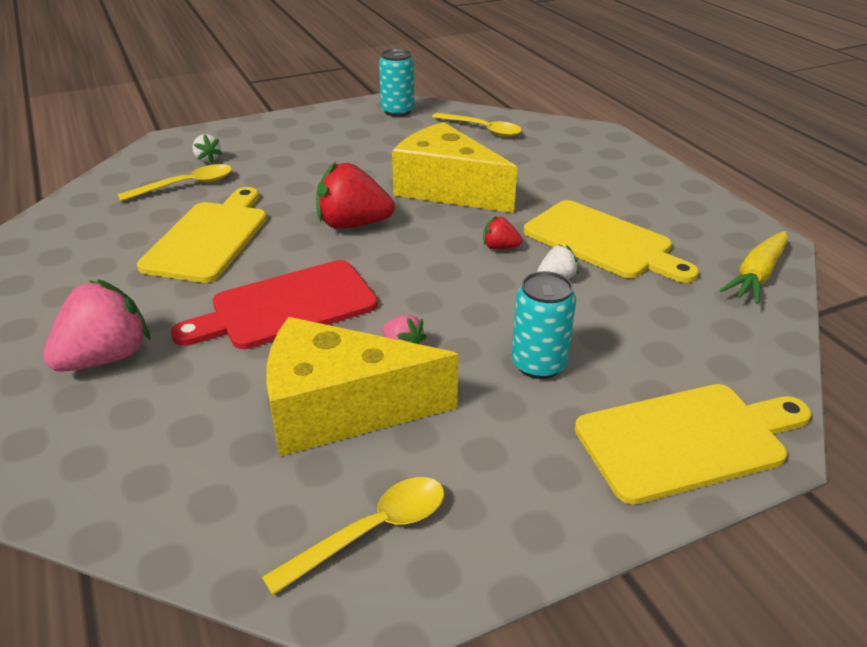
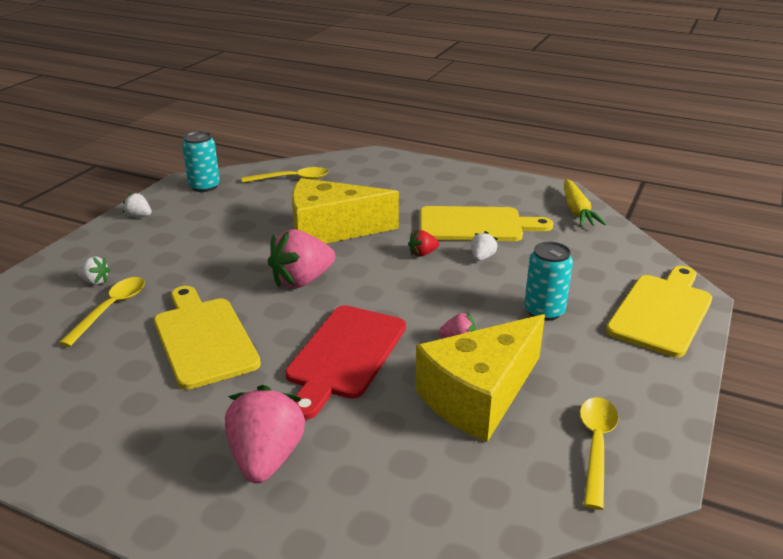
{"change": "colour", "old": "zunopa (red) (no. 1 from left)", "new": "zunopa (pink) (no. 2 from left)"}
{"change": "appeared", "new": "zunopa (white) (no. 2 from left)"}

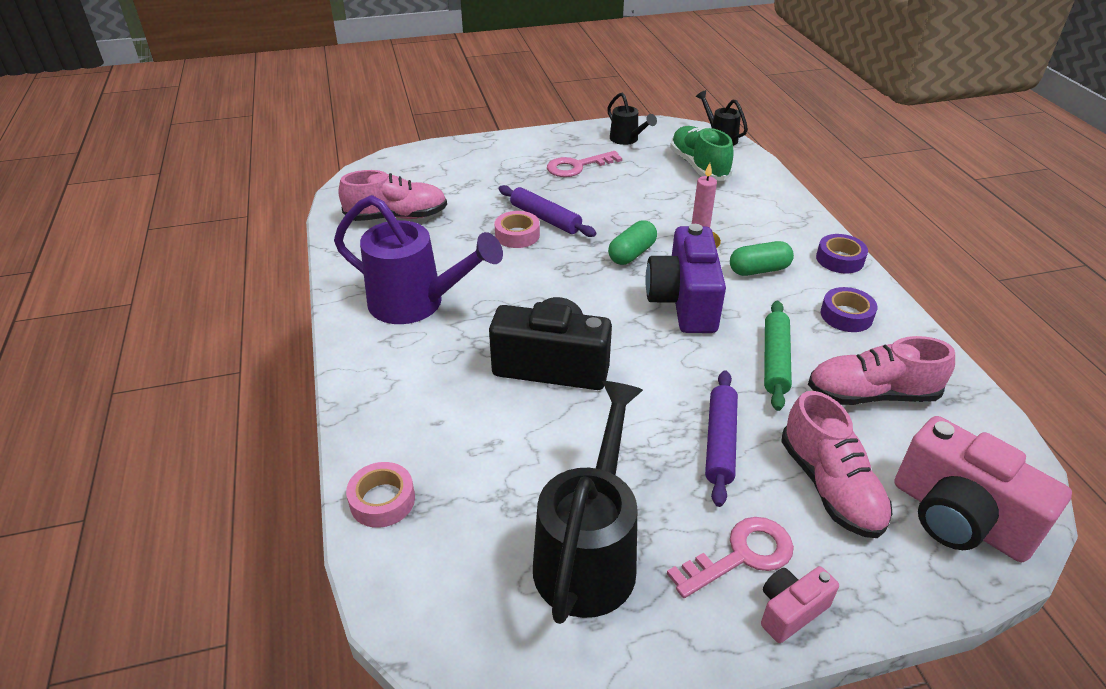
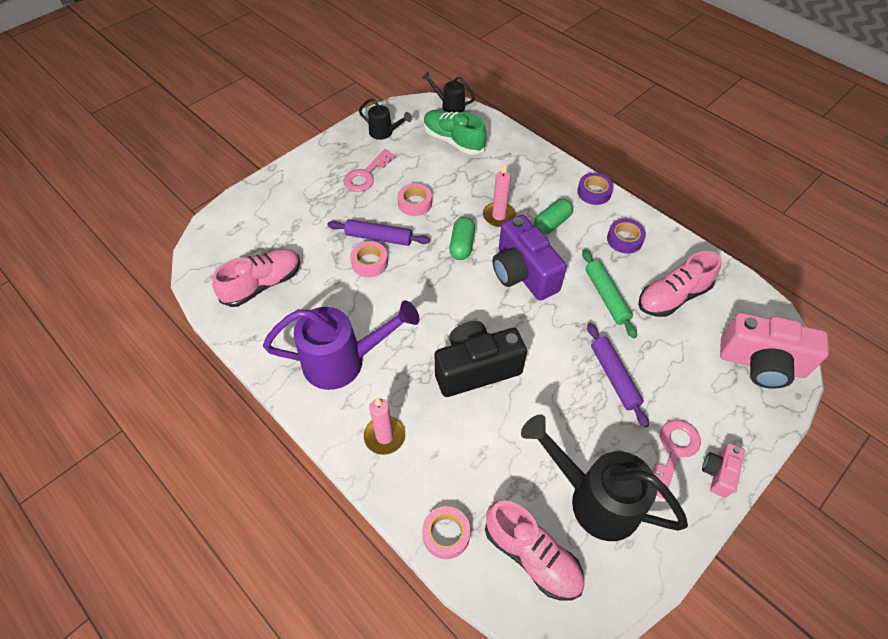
{"change": "spun", "old": "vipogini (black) (no. 1 from left in the first image)", "degrees": -45}
{"change": "relocated", "old": "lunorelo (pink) (no. 2 from left)"}
{"change": "appeared", "new": "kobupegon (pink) (no. 2 from left)"}
{"change": "appeared", "new": "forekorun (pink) (no. 1 from left)"}

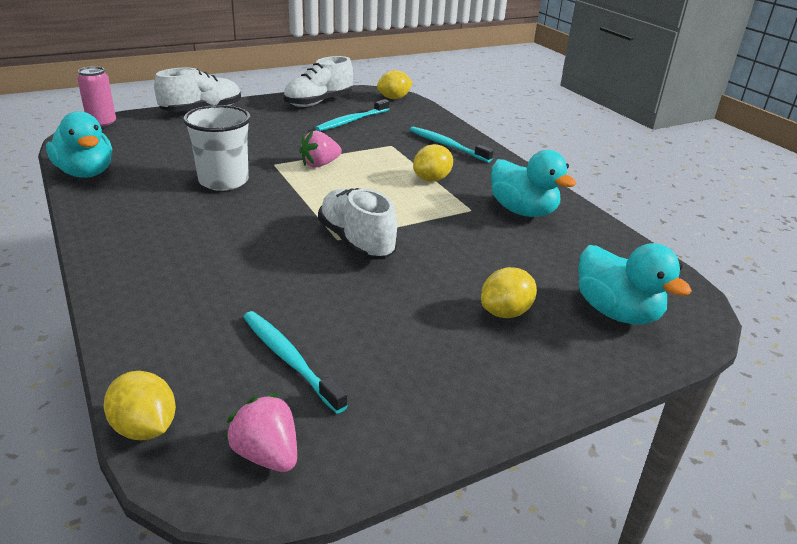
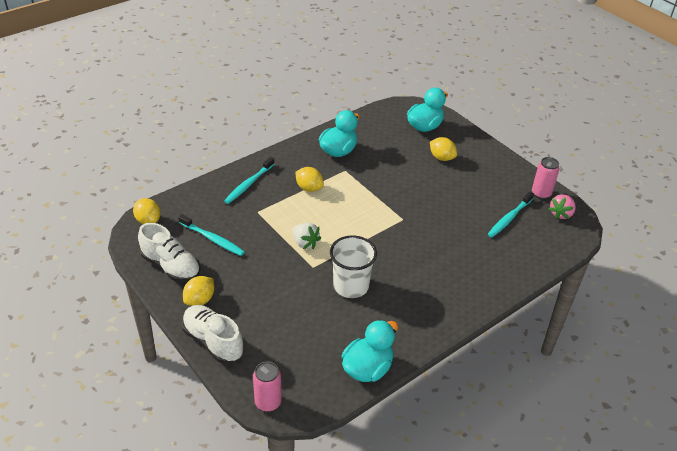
{"change": "colour", "old": "zunopa (pink) (no. 2 from left)", "new": "zunopa (white)"}
{"change": "missing", "old": "lunorelo (white) (no. 3 from left)"}
{"change": "relocated", "old": "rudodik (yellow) (no. 1 from left in the first image)", "new": "rudodik (yellow) (no. 2 from left)"}
{"change": "appeared", "new": "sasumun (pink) (no. 2 from left)"}

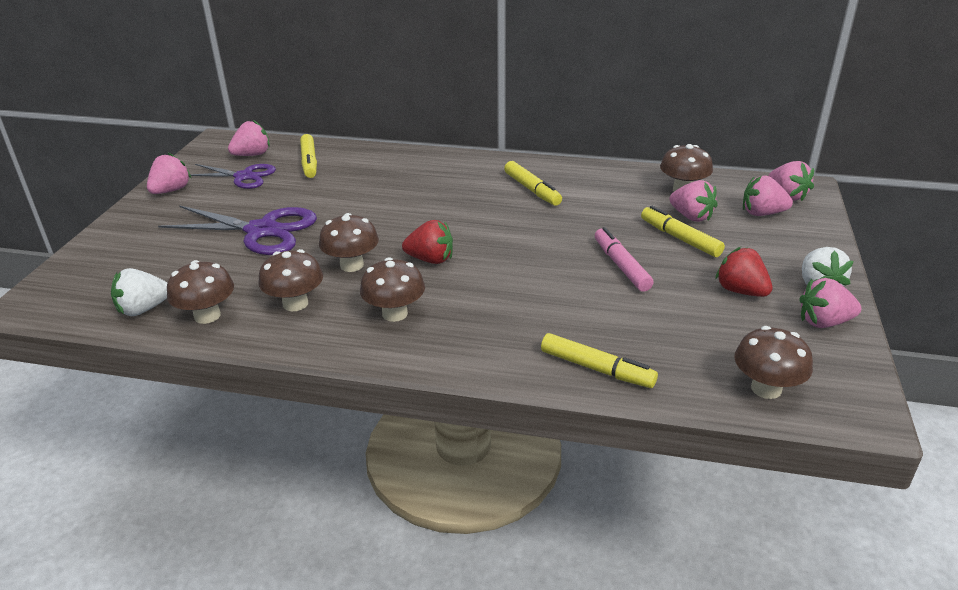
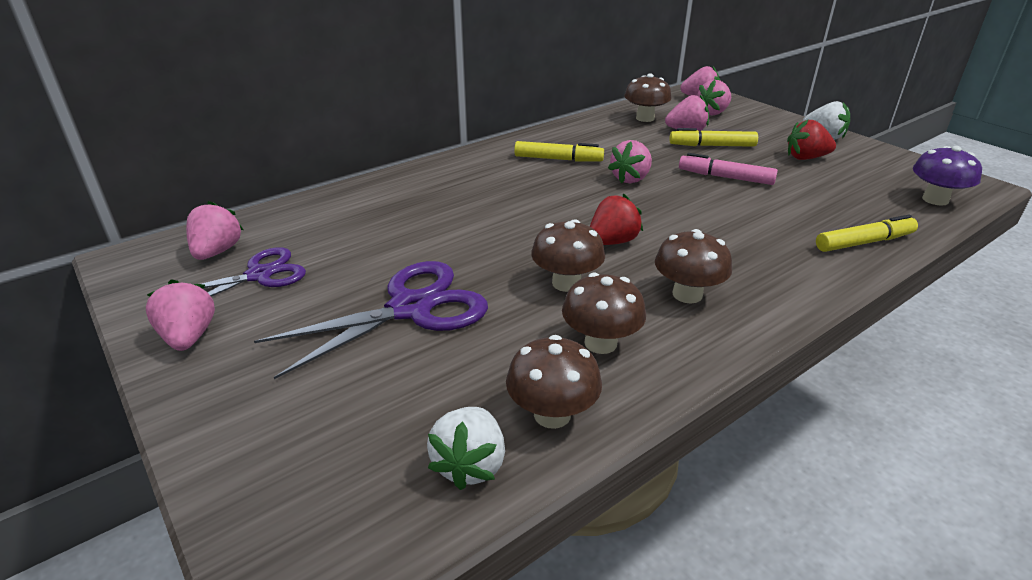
{"change": "missing", "old": "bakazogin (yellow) (no. 1 from left)"}
{"change": "relocated", "old": "zunopa (pink) (no. 6 from left in the first image)", "new": "zunopa (pink) (no. 3 from left)"}
{"change": "colour", "old": "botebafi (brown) (no. 6 from left)", "new": "botebafi (purple)"}

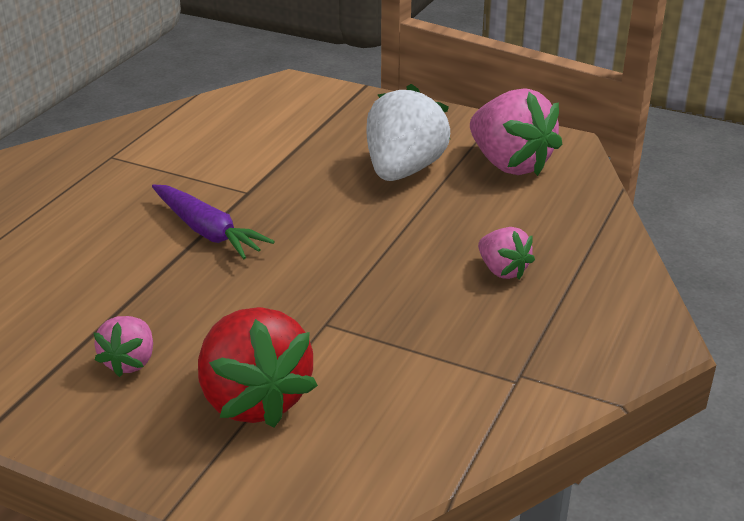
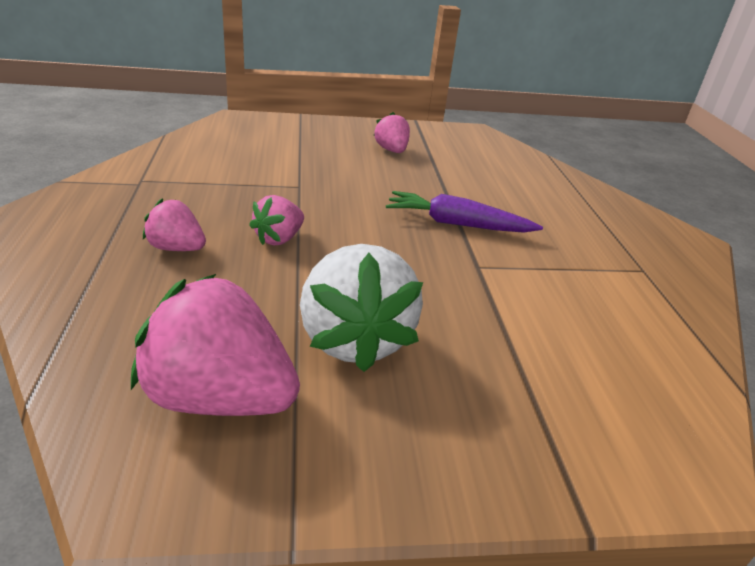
{"change": "missing", "old": "zunopa (red)"}
{"change": "appeared", "new": "zunopa (pink) (no. 3 from left)"}

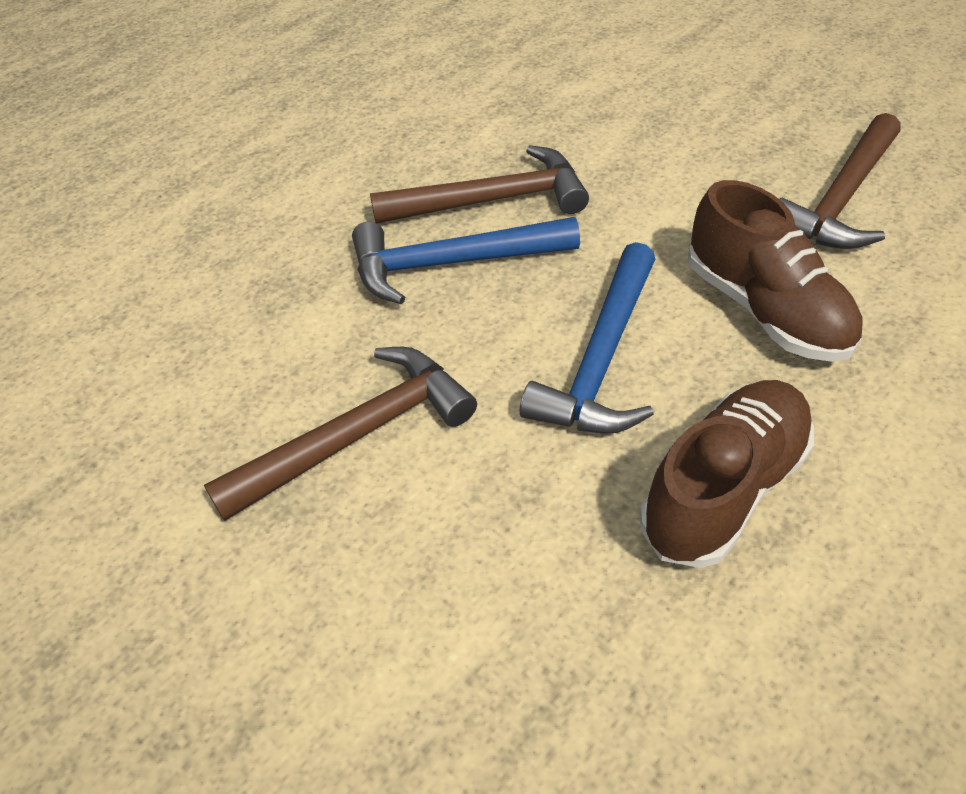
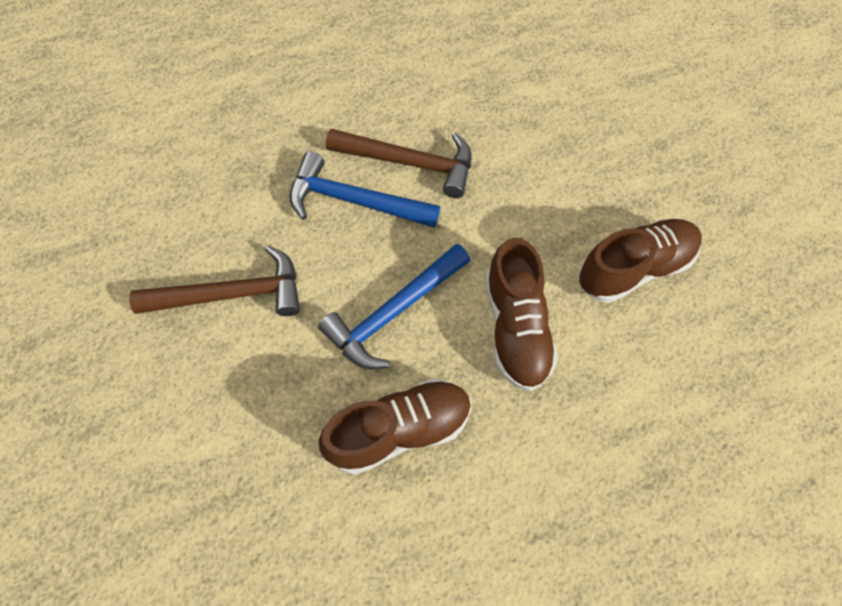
{"change": "exchanged", "old": "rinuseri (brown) (no. 3 from left)", "new": "lunorelo (brown) (no. 3 from left)"}

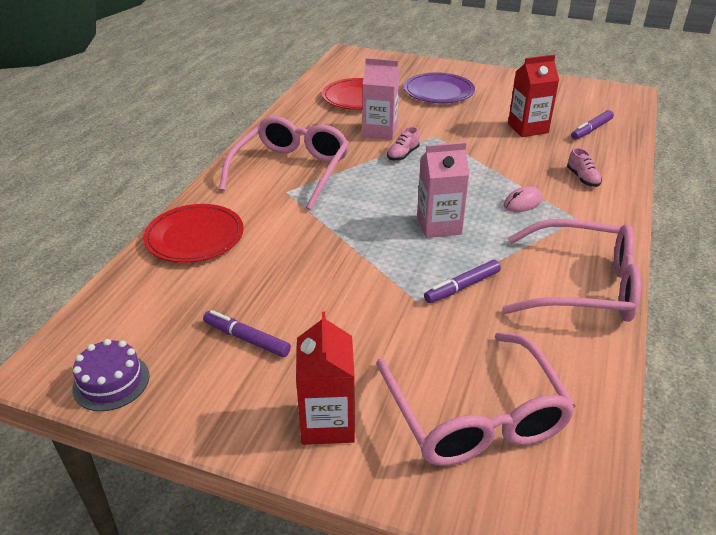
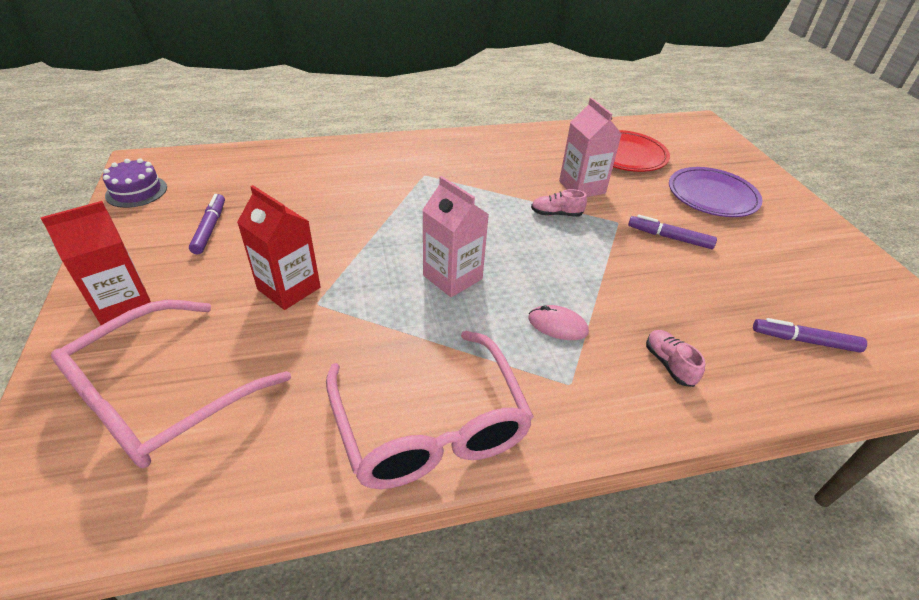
{"change": "relocated", "old": "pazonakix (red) (no. 2 from left)"}
{"change": "missing", "old": "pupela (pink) (no. 1 from left)"}
{"change": "spun", "old": "lunorelo (pink) (no. 2 from left)", "degrees": 120}
{"change": "missing", "old": "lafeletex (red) (no. 1 from left)"}
{"change": "relocated", "old": "bakazogin (purple) (no. 2 from left)"}

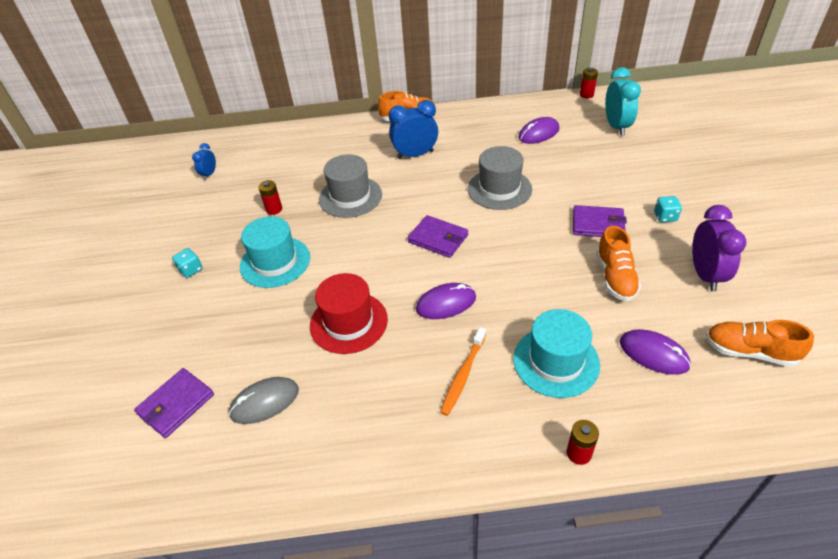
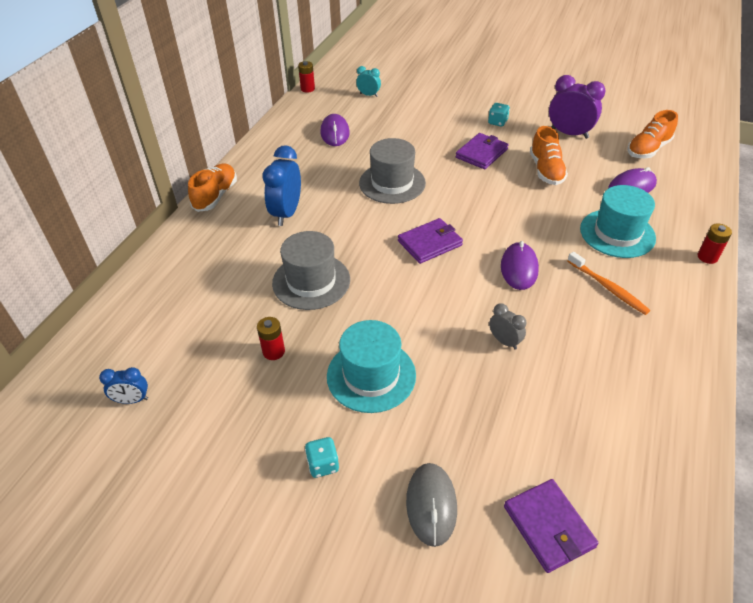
{"change": "size", "old": "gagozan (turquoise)", "factor": 0.54}
{"change": "spun", "old": "gagozan (blue) (no. 1 from left)", "degrees": -45}
{"change": "spun", "old": "lunorelo (orange) (no. 2 from left)", "degrees": 60}
{"change": "exchanged", "old": "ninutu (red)", "new": "gagozan (grey)"}
{"change": "relocated", "old": "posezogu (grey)"}

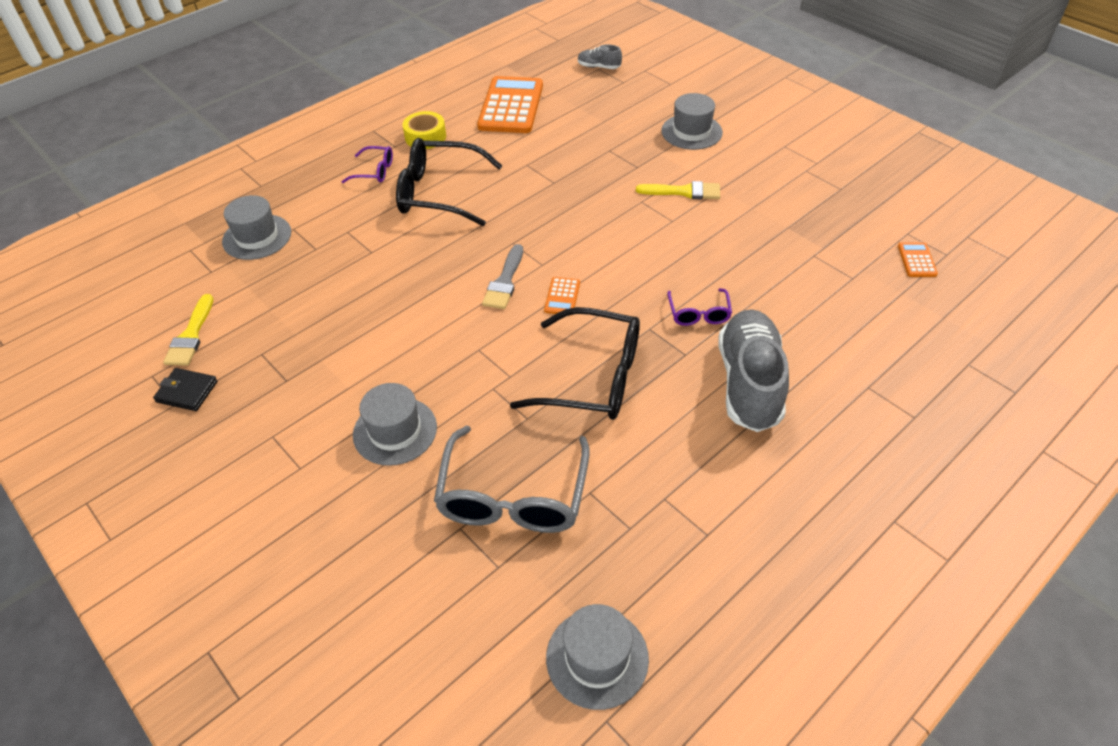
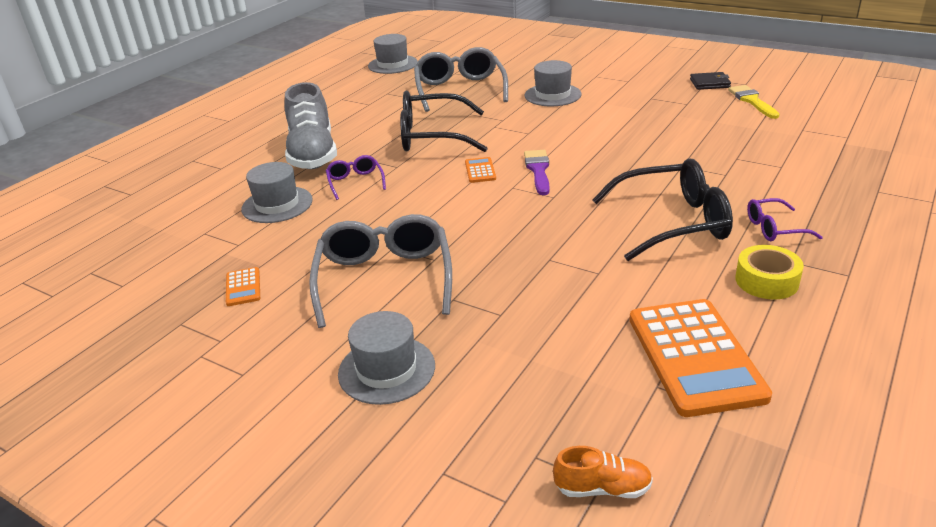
{"change": "colour", "old": "lunorelo (grey) (no. 1 from left)", "new": "lunorelo (orange)"}
{"change": "exchanged", "old": "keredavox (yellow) (no. 2 from left)", "new": "pupela (grey) (no. 1 from left)"}
{"change": "relocated", "old": "ninutu (grey) (no. 1 from left)"}
{"change": "relocated", "old": "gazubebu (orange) (no. 3 from left in the first image)", "new": "gazubebu (orange) (no. 1 from left)"}
{"change": "colour", "old": "keredavox (grey)", "new": "keredavox (purple)"}

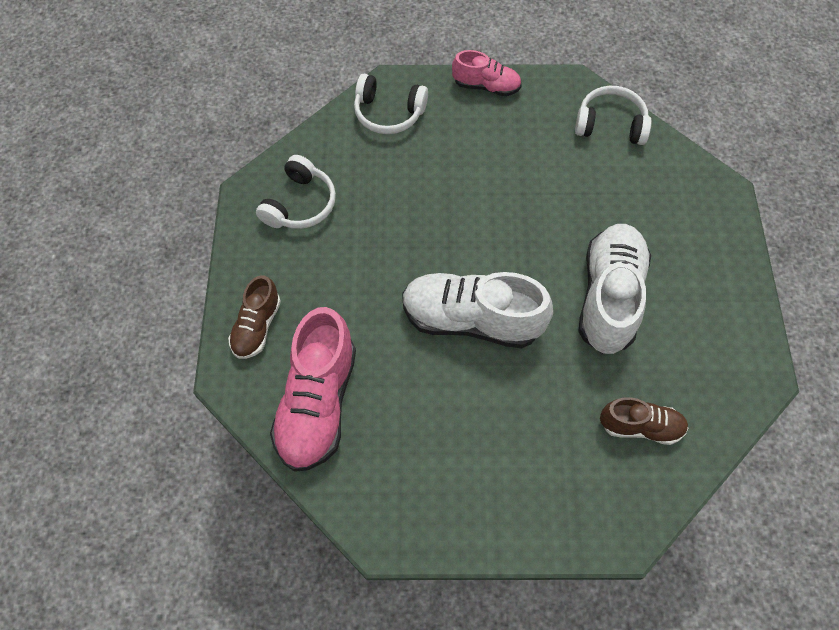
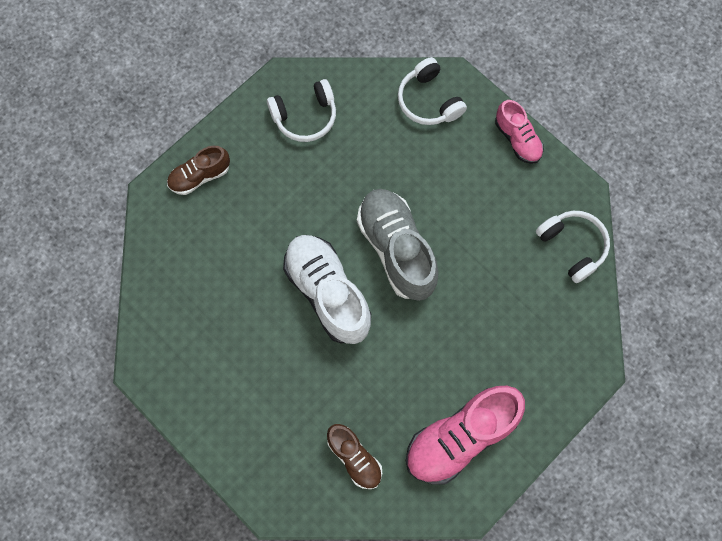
{"change": "missing", "old": "lunorelo (white) (no. 2 from left)"}
{"change": "relocated", "old": "lunorelo (pink) (no. 1 from left)"}
{"change": "appeared", "new": "lunorelo (grey)"}

